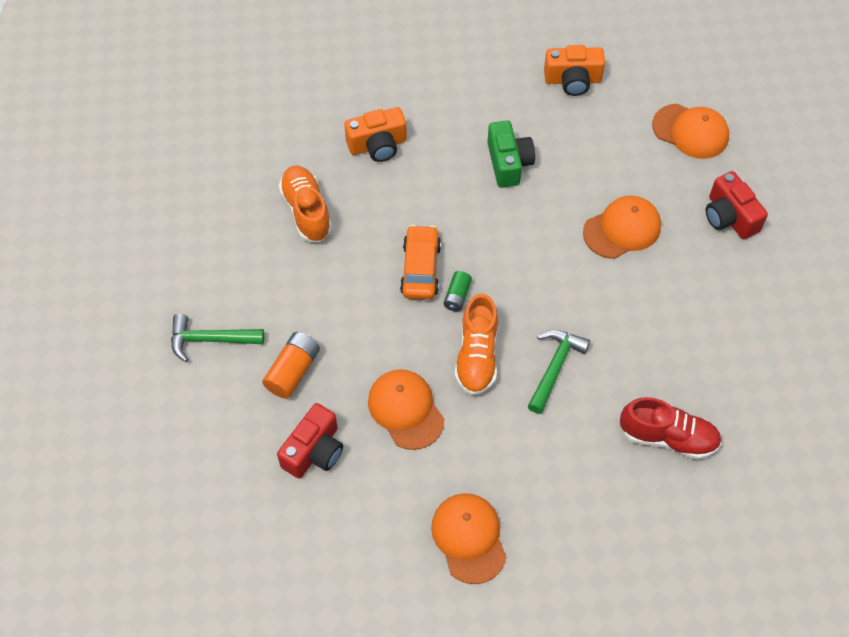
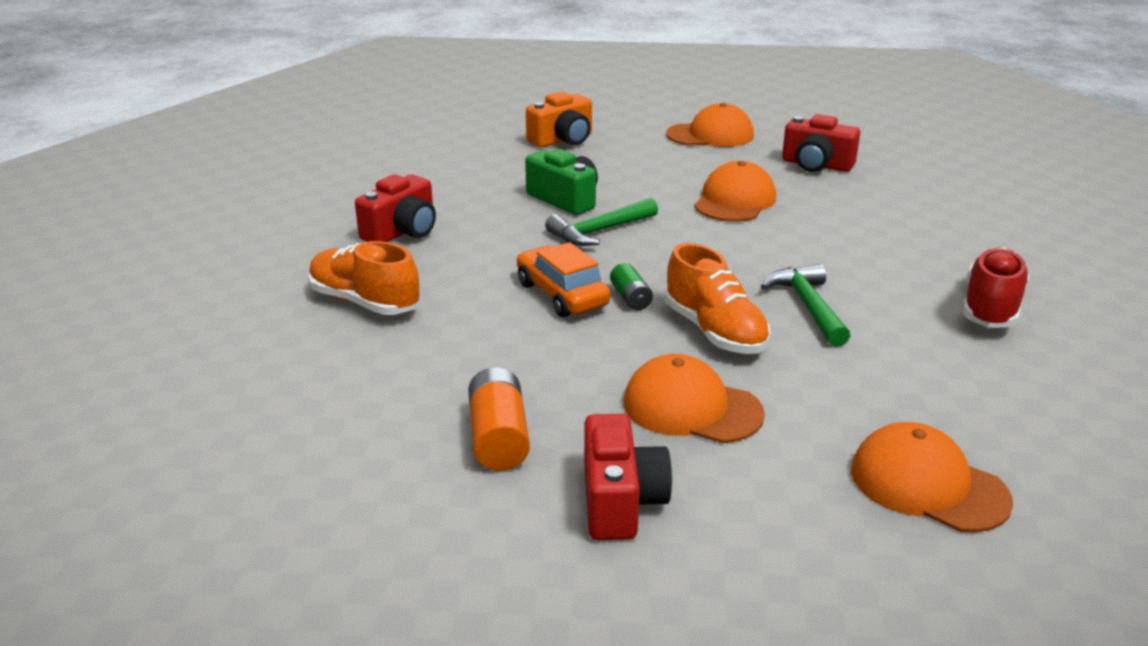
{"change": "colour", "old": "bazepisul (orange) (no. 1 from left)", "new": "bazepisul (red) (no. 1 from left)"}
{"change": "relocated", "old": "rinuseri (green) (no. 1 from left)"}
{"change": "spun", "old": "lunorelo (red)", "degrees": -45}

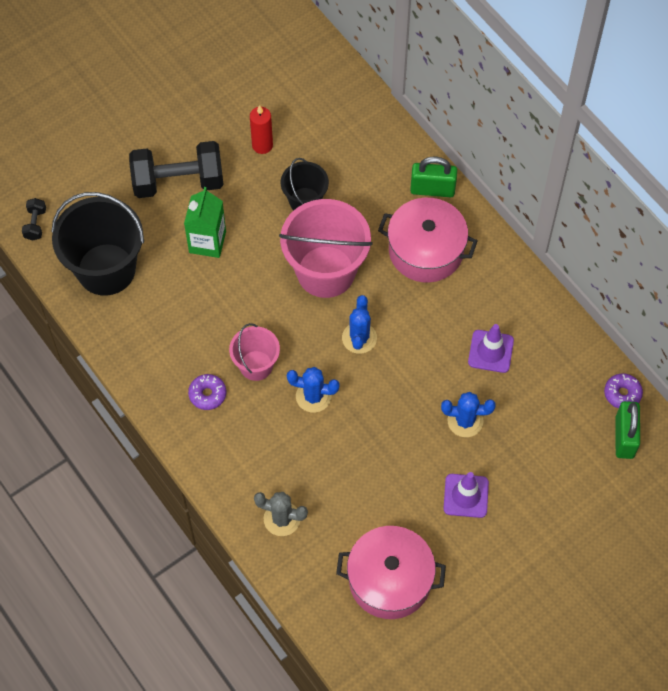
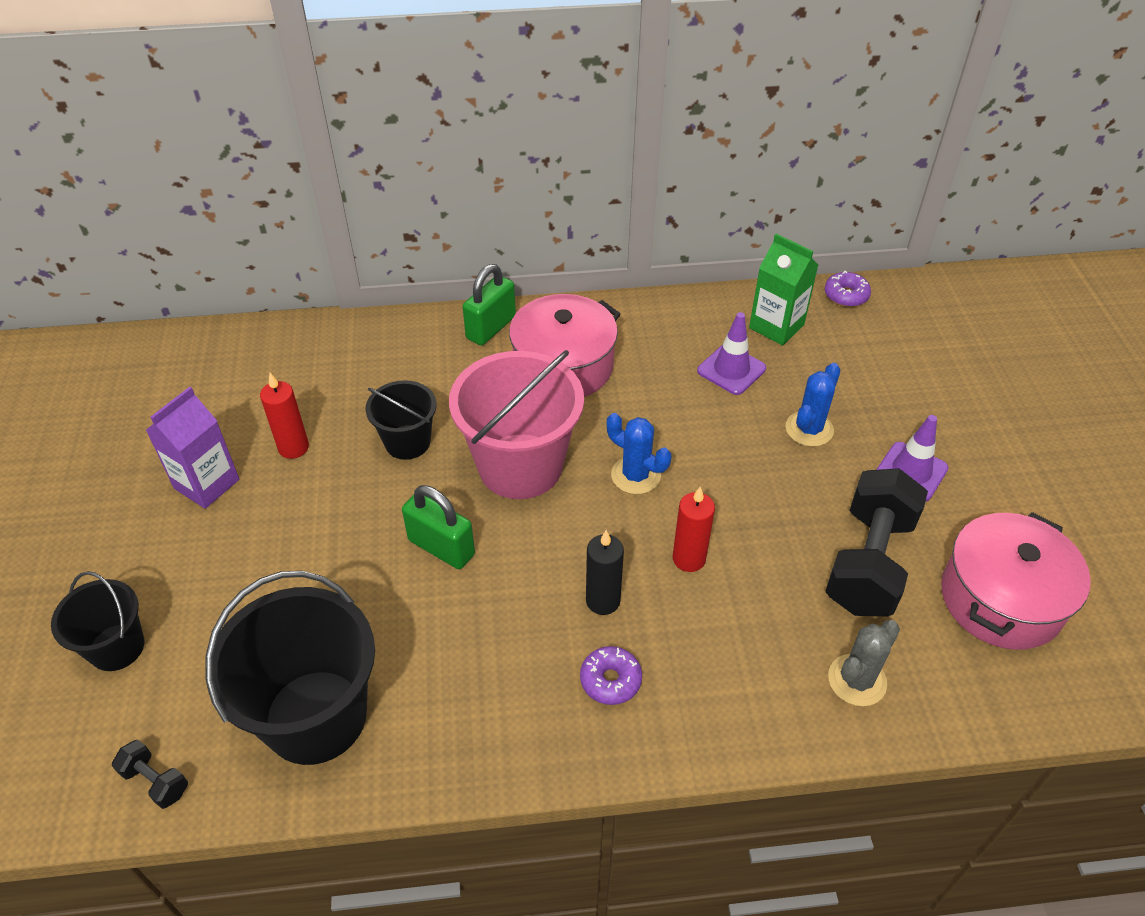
{"change": "relocated", "old": "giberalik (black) (no. 2 from left)"}
{"change": "relocated", "old": "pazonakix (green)"}
{"change": "exchanged", "old": "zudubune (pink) (no. 1 from left)", "new": "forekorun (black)"}
{"change": "exchanged", "old": "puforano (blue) (no. 1 from left)", "new": "forekorun (red) (no. 2 from left)"}
{"change": "relocated", "old": "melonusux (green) (no. 2 from left in the first image)", "new": "melonusux (green) (no. 1 from left)"}
{"change": "appeared", "new": "pazonakix (purple)"}
{"change": "appeared", "new": "zudubune (black) (no. 1 from left)"}

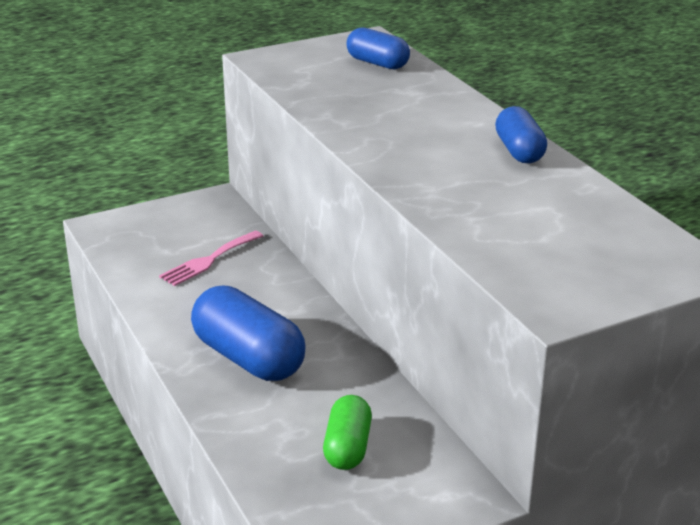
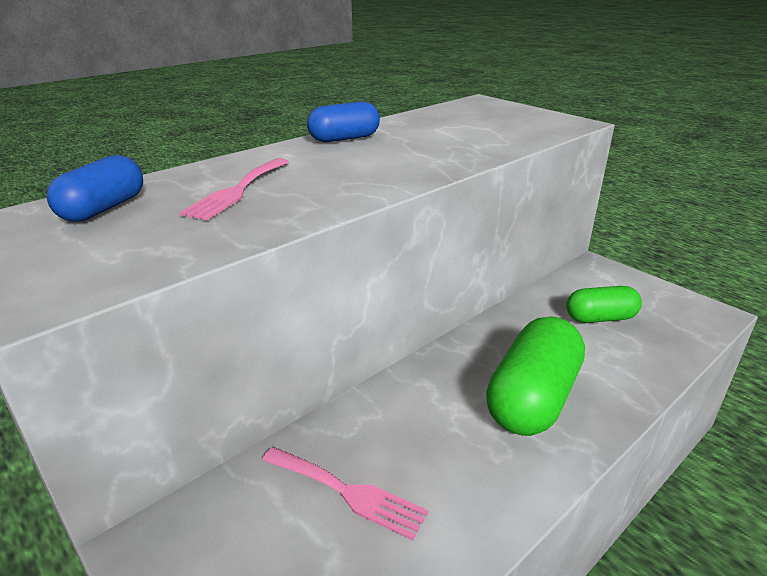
{"change": "colour", "old": "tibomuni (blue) (no. 1 from left)", "new": "tibomuni (green) (no. 1 from left)"}
{"change": "appeared", "new": "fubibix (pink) (no. 1 from left)"}

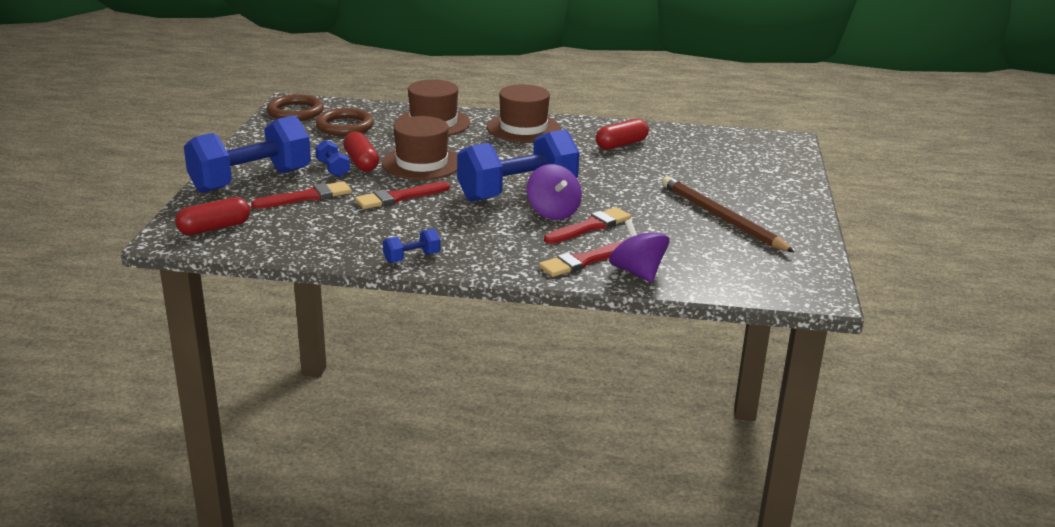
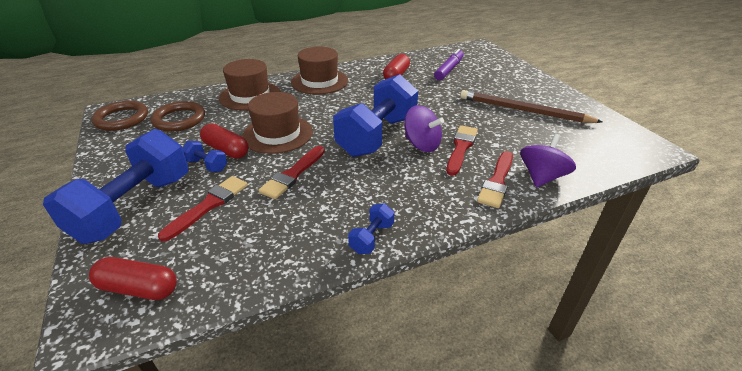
{"change": "spun", "old": "tibomuni (red) (no. 1 from left)", "degrees": 75}
{"change": "spun", "old": "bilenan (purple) (no. 2 from left)", "degrees": 90}
{"change": "appeared", "new": "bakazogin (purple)"}

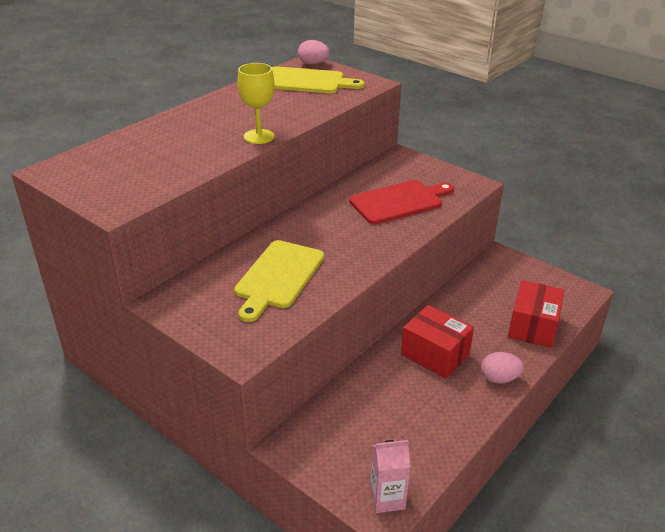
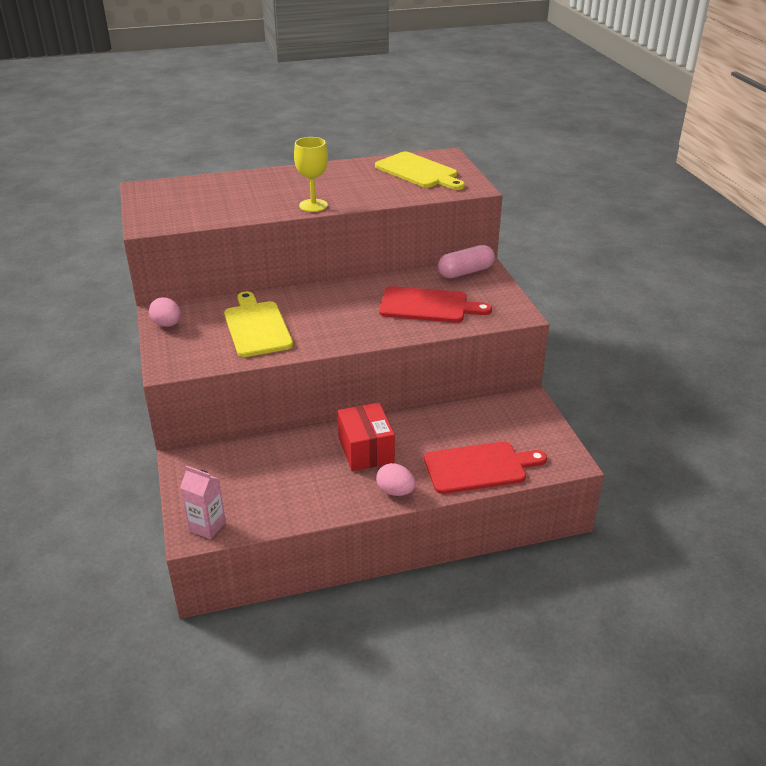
{"change": "relocated", "old": "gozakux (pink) (no. 1 from left)"}
{"change": "spun", "old": "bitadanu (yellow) (no. 1 from left)", "degrees": 105}
{"change": "exchanged", "old": "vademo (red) (no. 2 from left)", "new": "bitadanu (red) (no. 2 from left)"}
{"change": "appeared", "new": "tibomuni (pink)"}

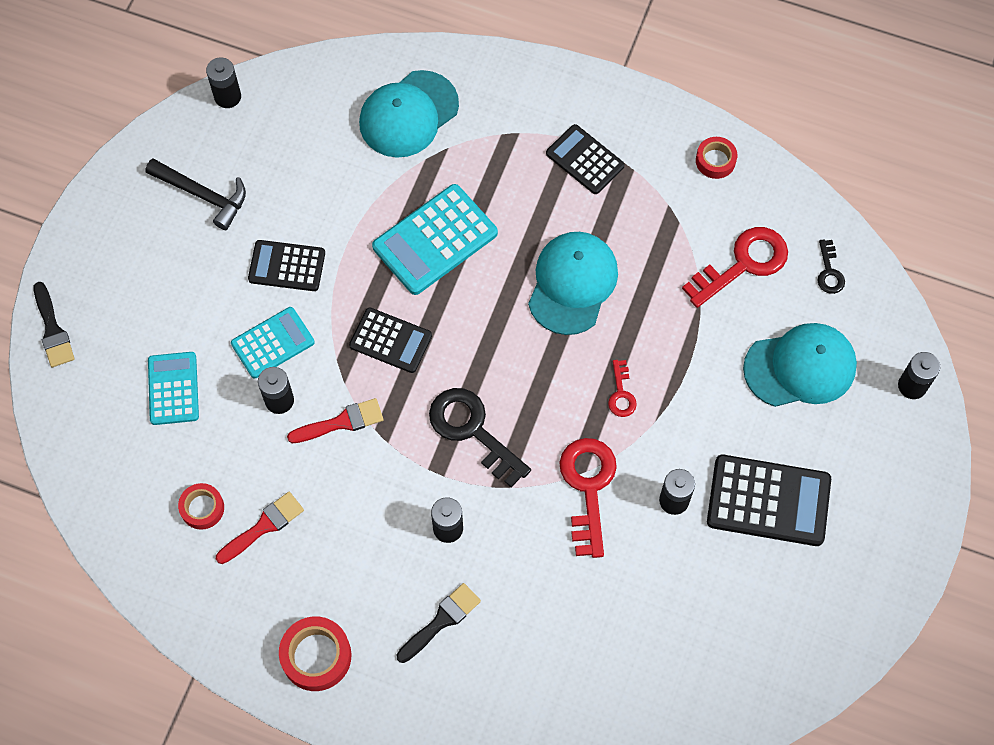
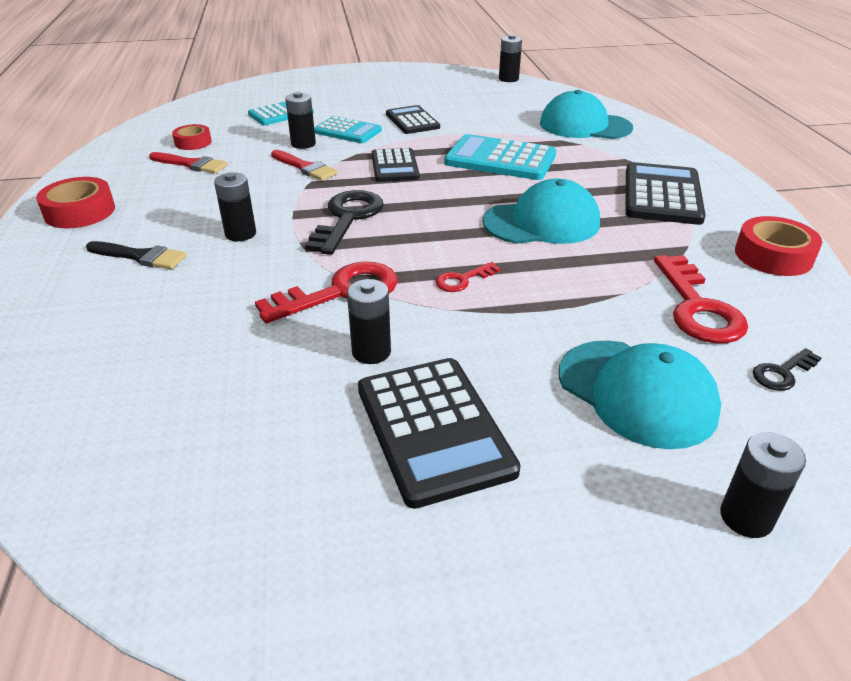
{"change": "size", "old": "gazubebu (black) (no. 3 from left in the first image)", "factor": 1.55}
{"change": "size", "old": "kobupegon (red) (no. 3 from left)", "factor": 1.56}
{"change": "missing", "old": "rinuseri (black)"}
{"change": "spun", "old": "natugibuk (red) (no. 3 from left)", "degrees": 60}
{"change": "missing", "old": "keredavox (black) (no. 1 from left)"}

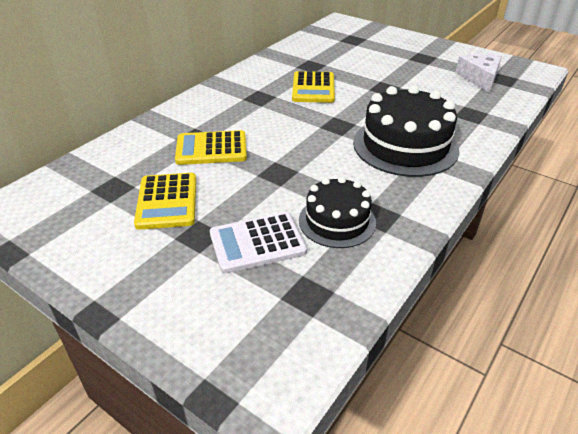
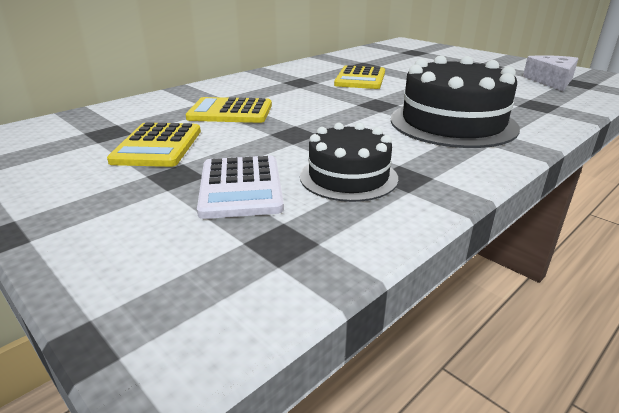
{"change": "spun", "old": "gazubebu (white)", "degrees": -90}

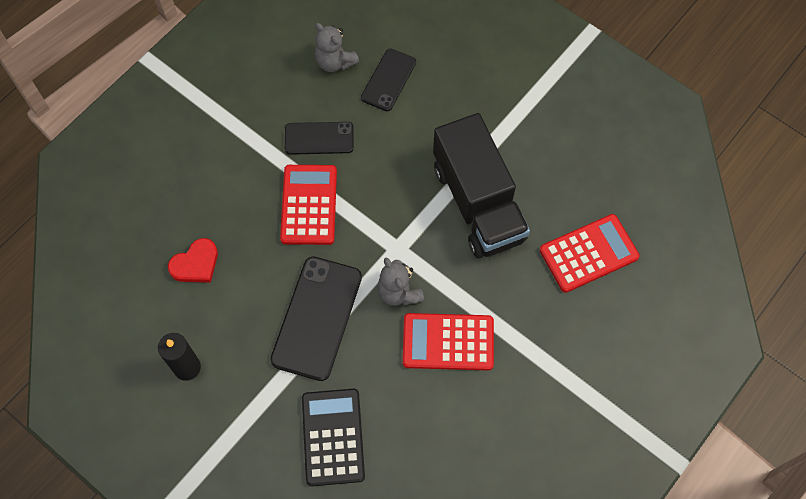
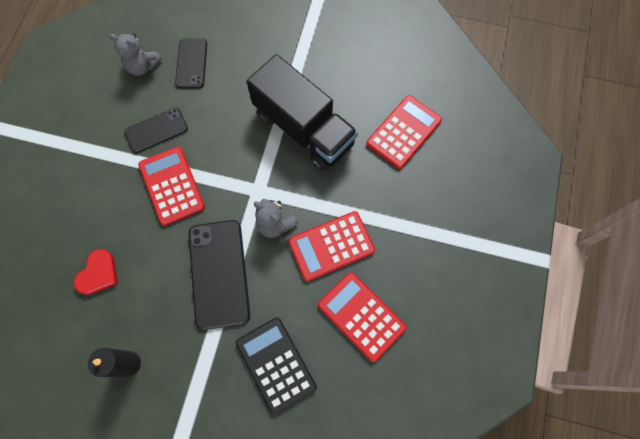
{"change": "appeared", "new": "gazubebu (red) (no. 3 from left)"}

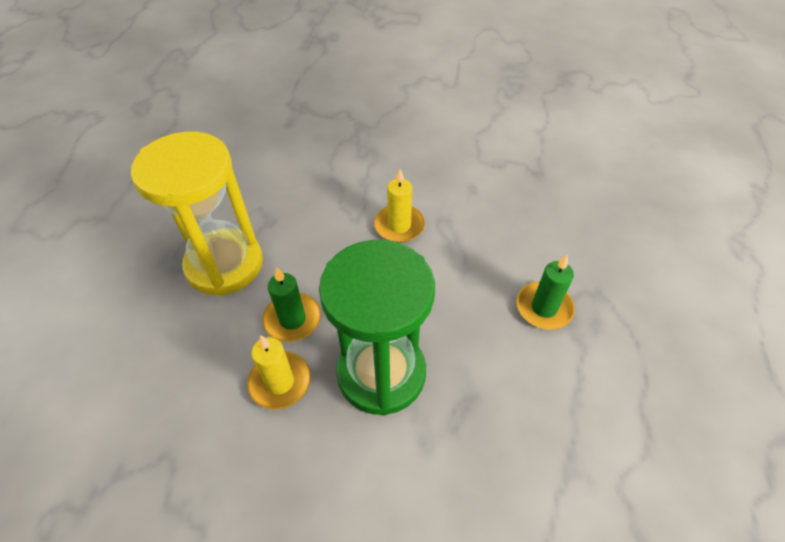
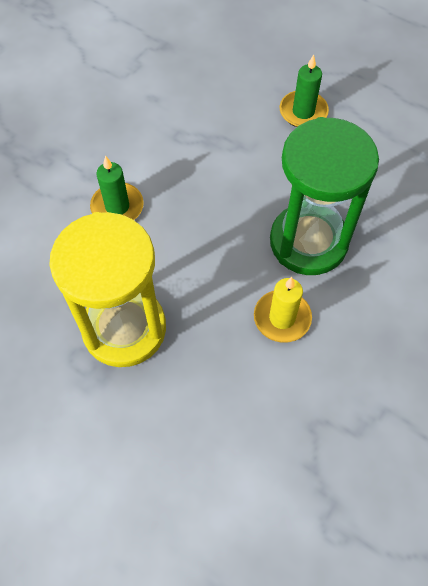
{"change": "missing", "old": "forekorun (yellow) (no. 2 from left)"}
{"change": "relocated", "old": "forekorun (green) (no. 1 from left)"}

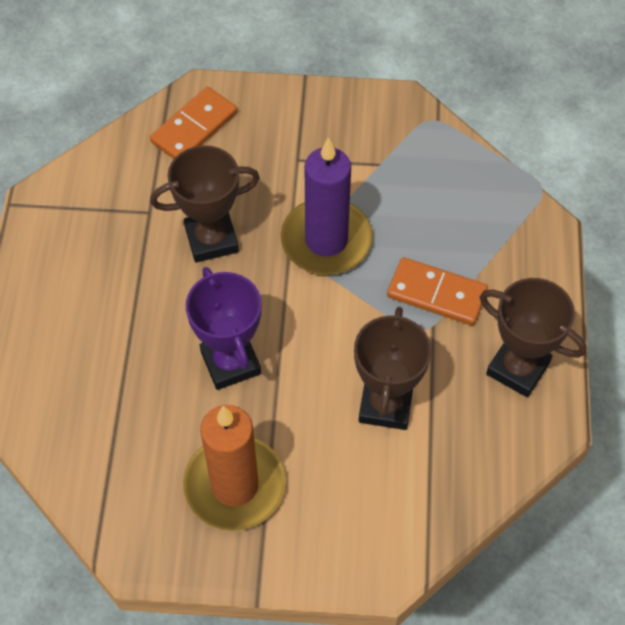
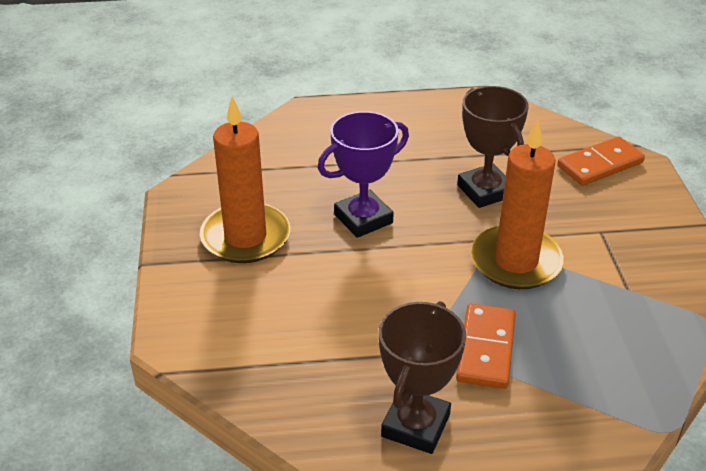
{"change": "spun", "old": "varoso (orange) (no. 1 from left in the first image)", "degrees": -60}
{"change": "colour", "old": "forekorun (purple)", "new": "forekorun (orange) (no. 2 from left)"}
{"change": "missing", "old": "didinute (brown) (no. 2 from left)"}

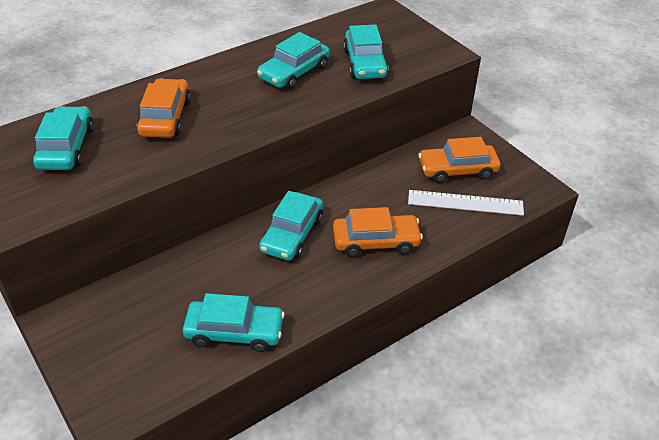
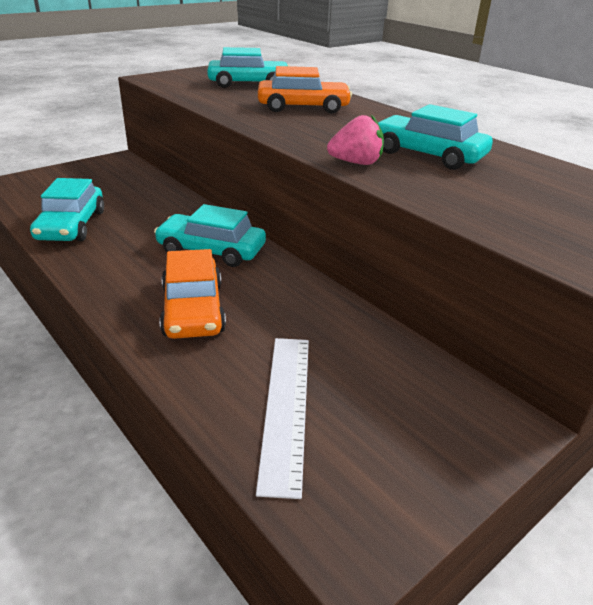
{"change": "missing", "old": "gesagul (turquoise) (no. 5 from left)"}
{"change": "missing", "old": "gesagul (orange) (no. 3 from left)"}
{"change": "appeared", "new": "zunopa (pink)"}

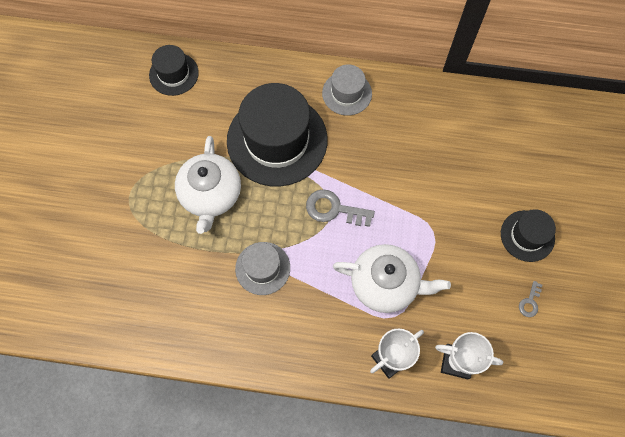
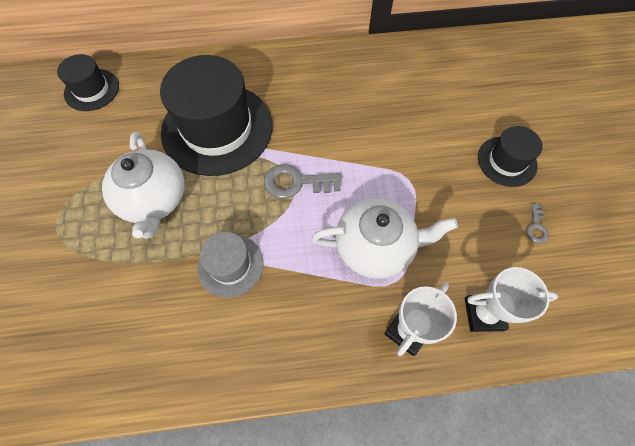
{"change": "missing", "old": "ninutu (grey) (no. 2 from left)"}

